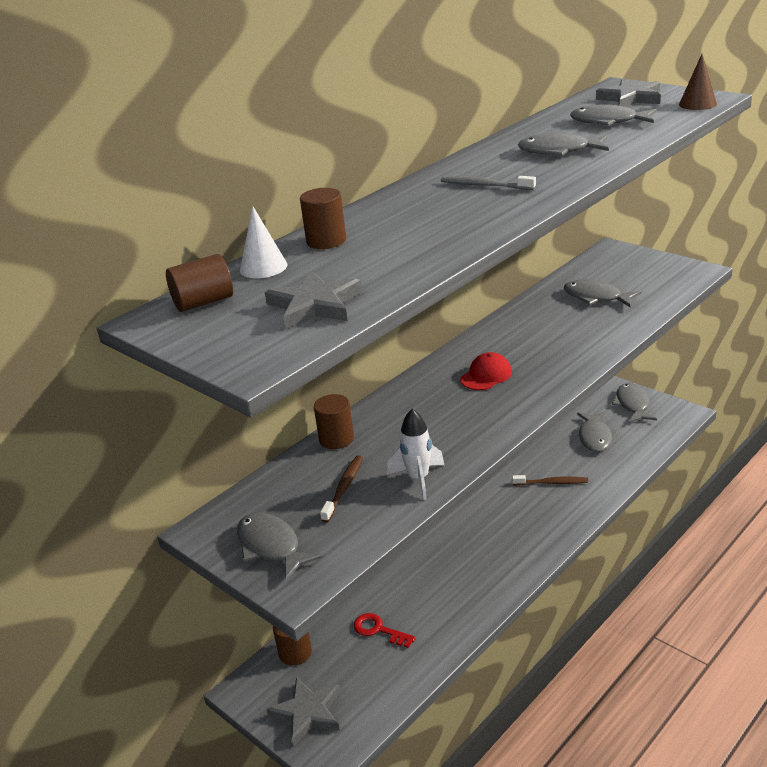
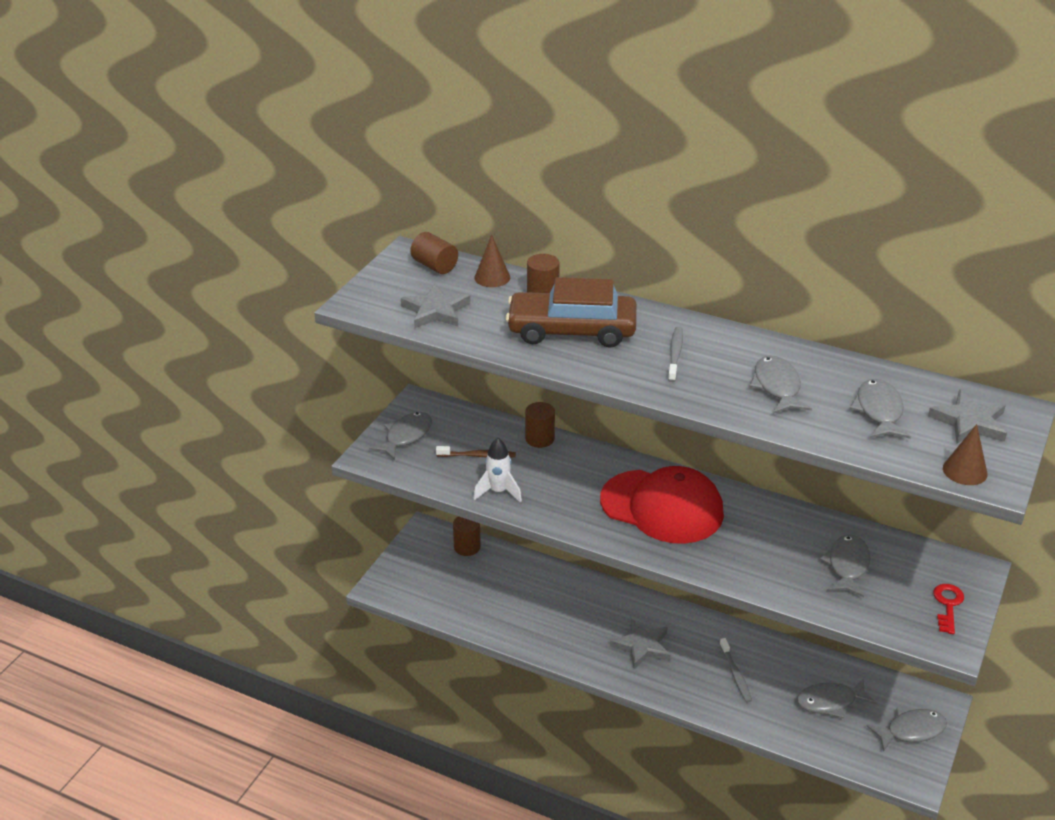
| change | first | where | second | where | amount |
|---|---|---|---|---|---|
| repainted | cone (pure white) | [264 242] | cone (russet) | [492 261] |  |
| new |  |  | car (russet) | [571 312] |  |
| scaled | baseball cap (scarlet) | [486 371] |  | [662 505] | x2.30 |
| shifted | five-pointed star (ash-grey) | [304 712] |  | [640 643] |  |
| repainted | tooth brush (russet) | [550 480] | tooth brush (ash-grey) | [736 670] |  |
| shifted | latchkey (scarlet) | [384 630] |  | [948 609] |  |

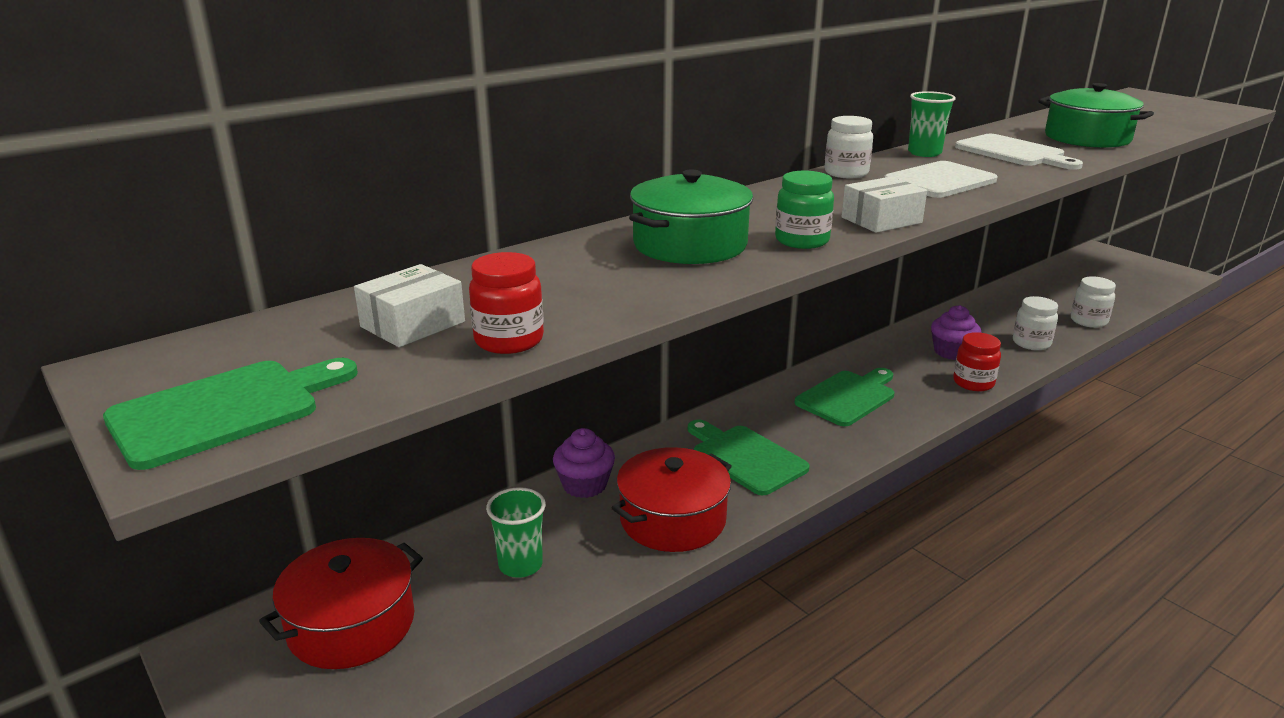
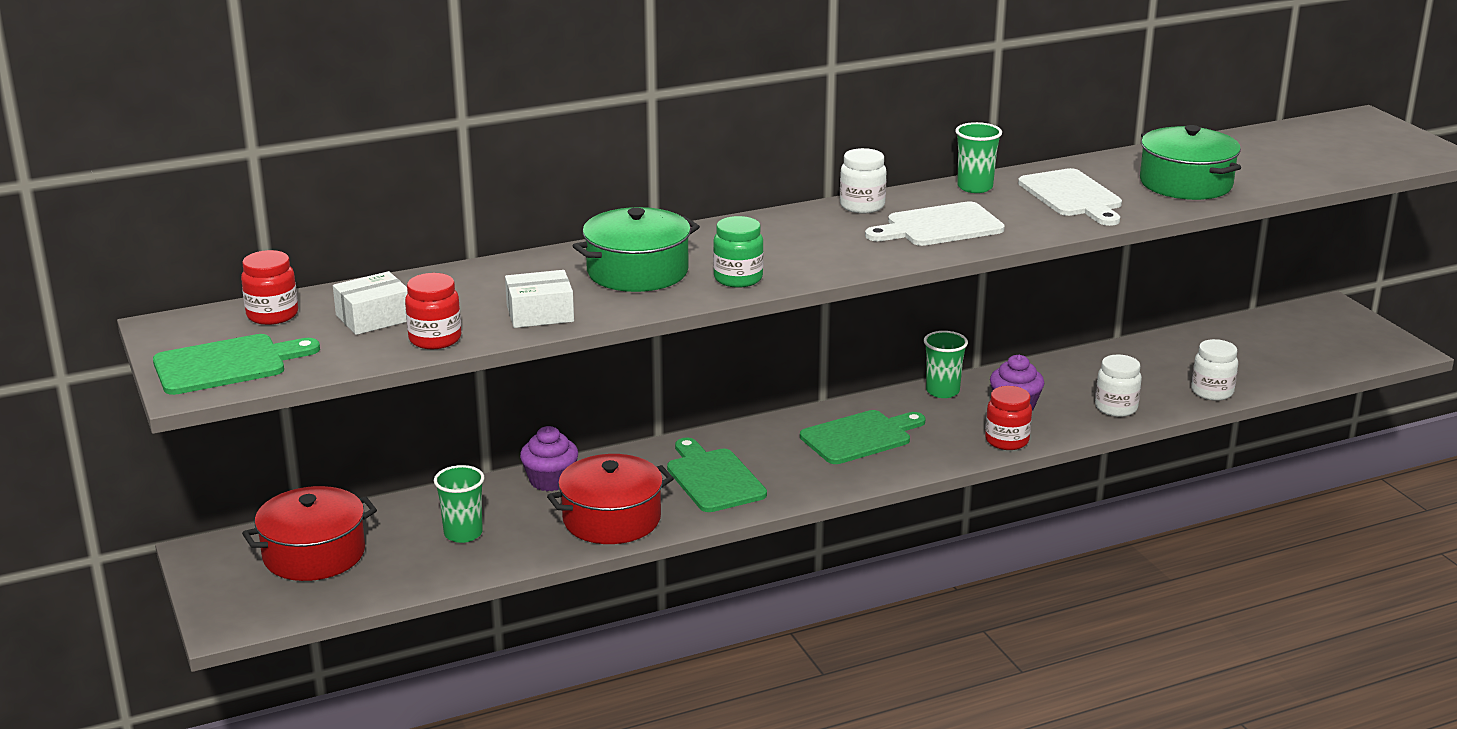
| change | first | where | second | where | amount |
|---|---|---|---|---|---|
| new |  |  | jam jar (scarlet) | [269 287] |  |
| shifted | parcel (pure white) | [884 205] |  | [539 299] |  |
| new |  |  | beaker (green) | [946 364] |  |

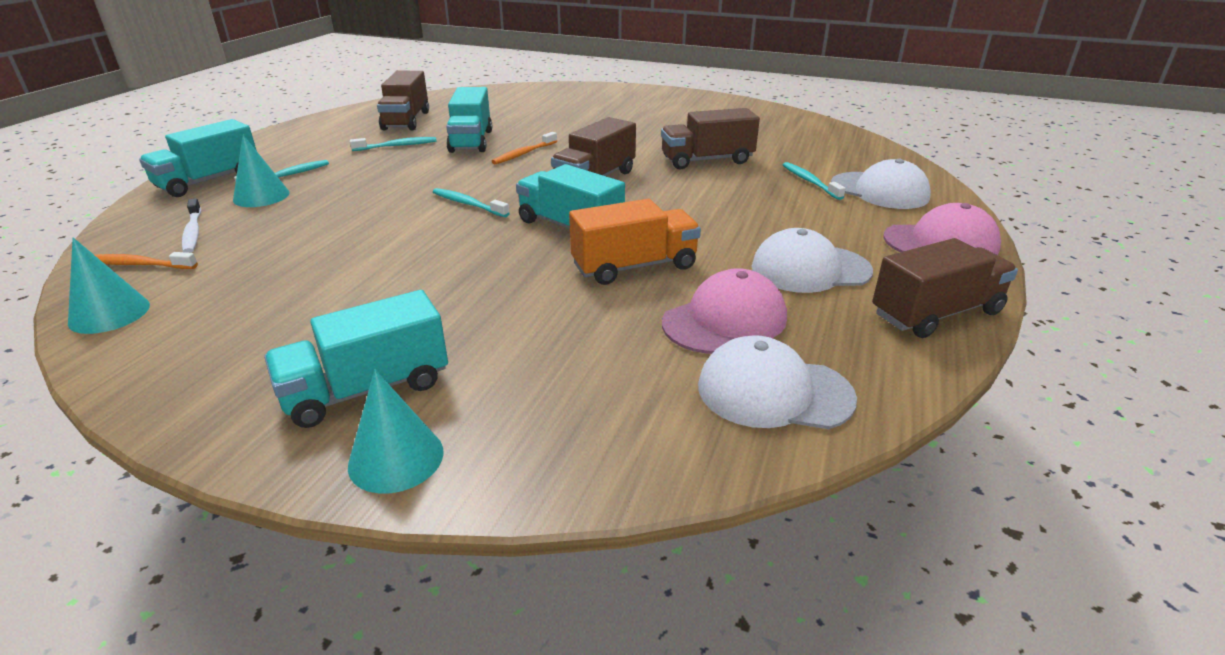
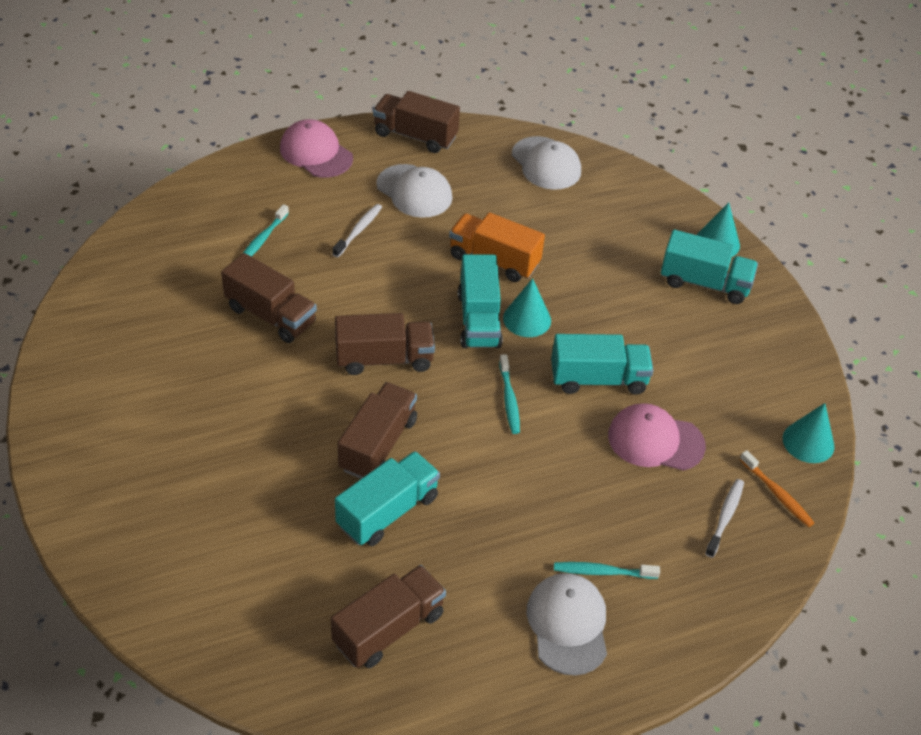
| change | first | where | second | where | amount |
|---|---|---|---|---|---|
| new |  |  | tooth brush (pure white) | [357 231] |  |
| swapped | tooth brush (orange-coloured) | [524 148] | toy truck (russet) | [377 430] |  |
| shifted | cone (turquoise) | [261 171] |  | [527 307] |  |
| shifted | baseball cap (pure white) | [881 184] |  | [567 624] |  |
| shifted | toy truck (turquoise) | [198 158] |  | [602 364] |  |
| shifted | baseball cap (pink) | [724 311] |  | [657 437] |  |
| gone | tooth brush (turquoise) | [393 144] |  |  |  |

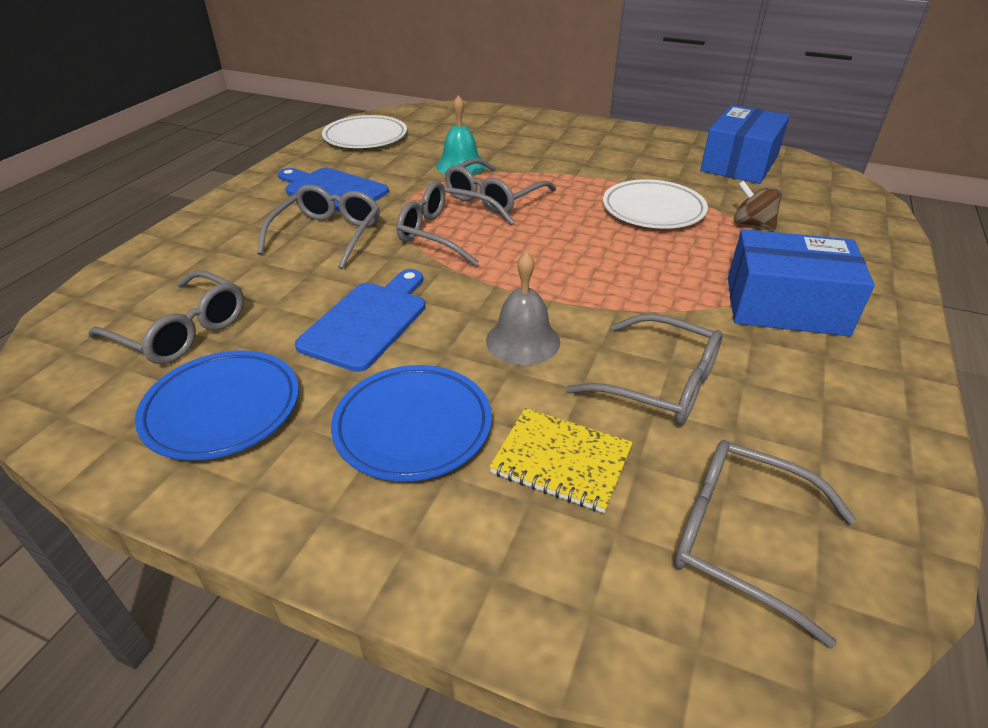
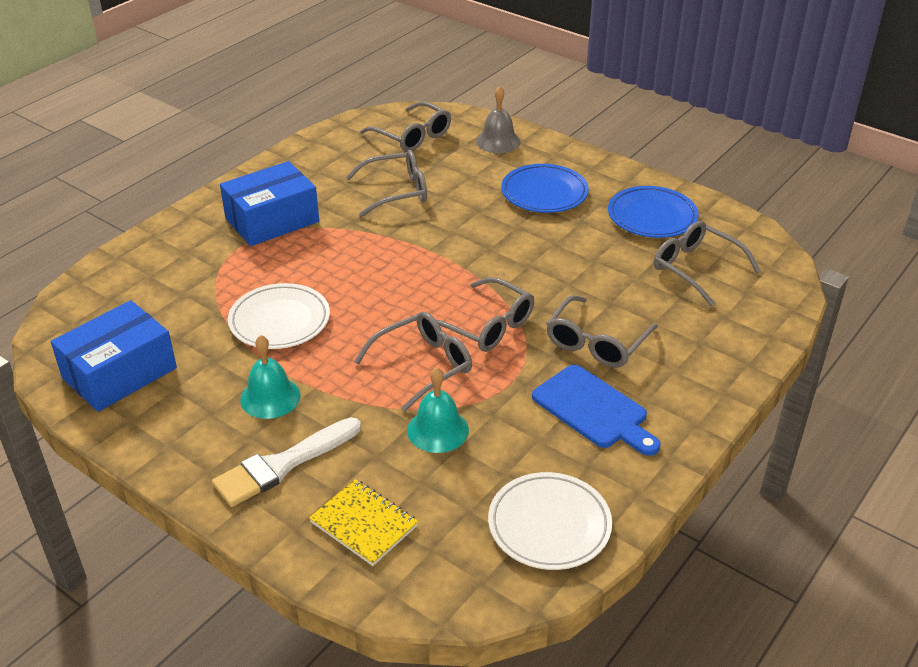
| change | first | where | second | where | amount |
|---|---|---|---|---|---|
| new |  |  | paint brush (pure white) | [286 462] |  |
| rotated | parcel (cobalt) | [801 282] |  | [269 203] | 60 degrees counterclockwise |
| new |  |  | school bell (turquoise) | [270 377] |  |
| shifted | notebook (golden) | [561 460] |  | [364 522] |  |
| rotated | eyeglasses (ash-grey) | [644 369] |  | [386 183] | 120 degrees clockwise |
| shifted | school bell (ash-grey) | [523 308] |  | [498 119] |  |
| gone | bread board (cobalt) | [360 320] |  |  |  |
| gone | toy top (russet) | [758 205] |  |  |  |

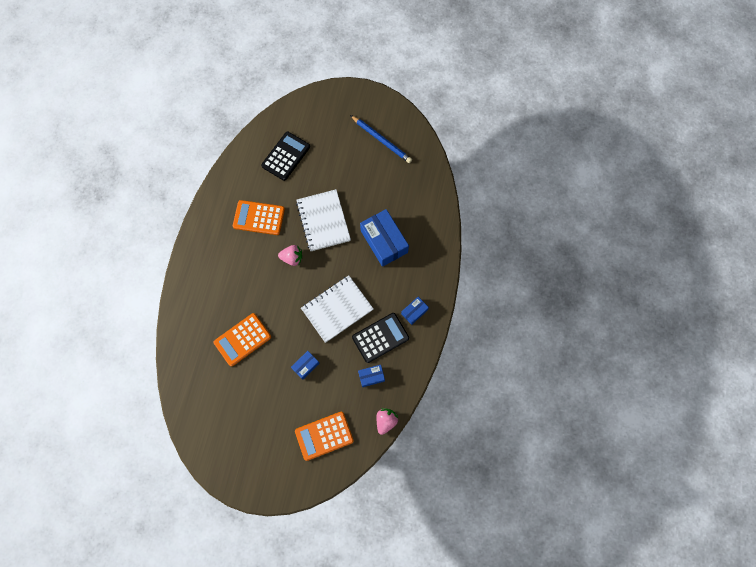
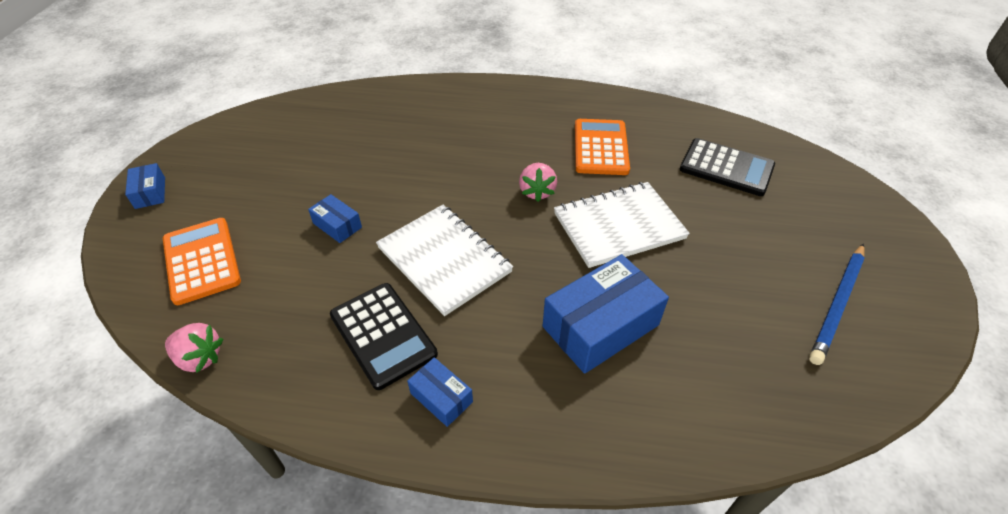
| change | first | where | second | where | amount |
|---|---|---|---|---|---|
| shifted | parcel (cobalt) | [371 376] |  | [145 186] |  |
| gone | pocket calculator (orange-coloured) | [242 339] |  |  |  |

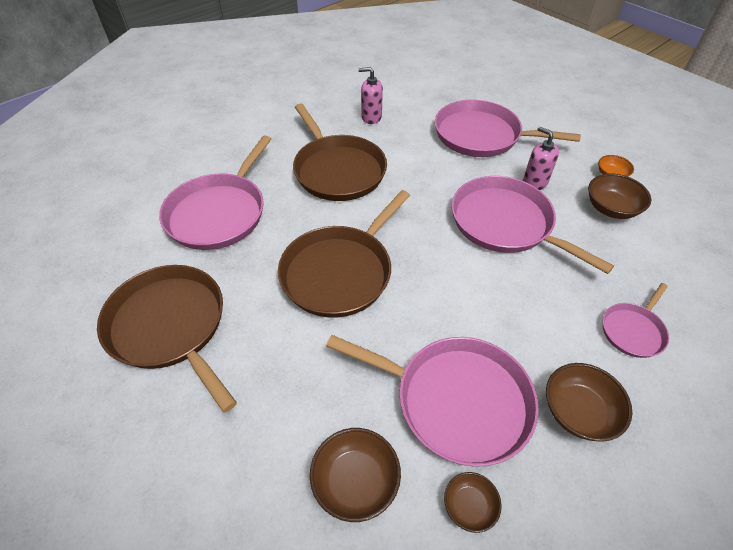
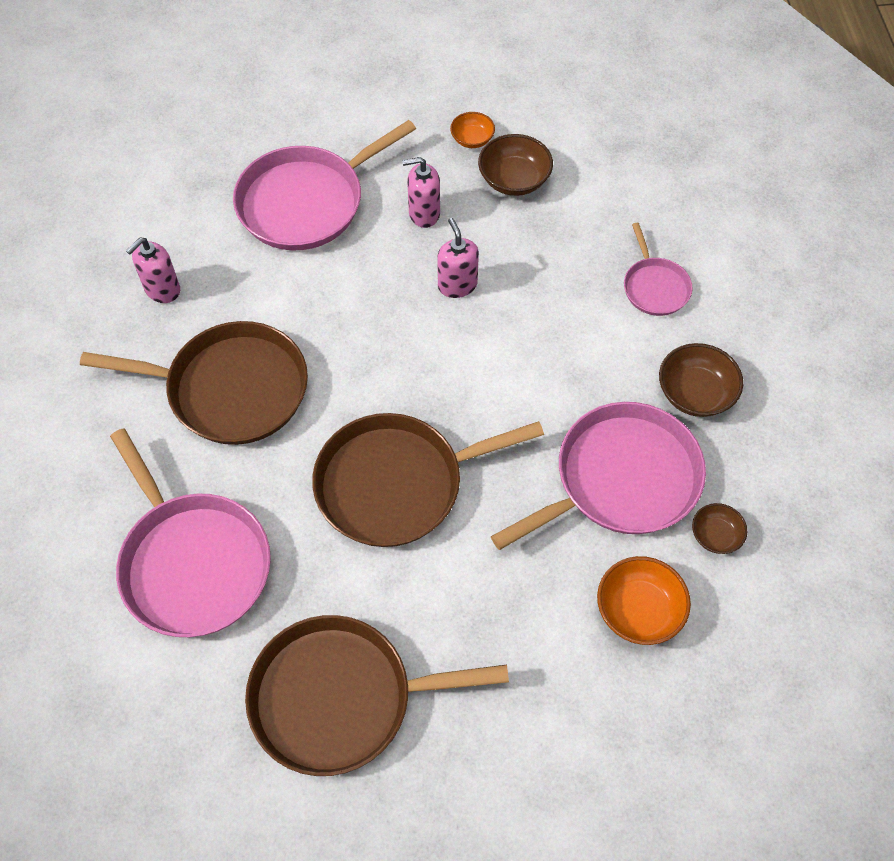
| change | first | where | second | where | amount |
|---|---|---|---|---|---|
| rotated | frying pan (russet) | [344 254] |  | [428 480] | 90 degrees clockwise |
| swapped | frying pan (pink) | [533 225] | soap pump (pink) | [458 258] |  |
| repainted | bowl (russet) | [355 475] | bowl (orange-coloured) | [644 600] |  |

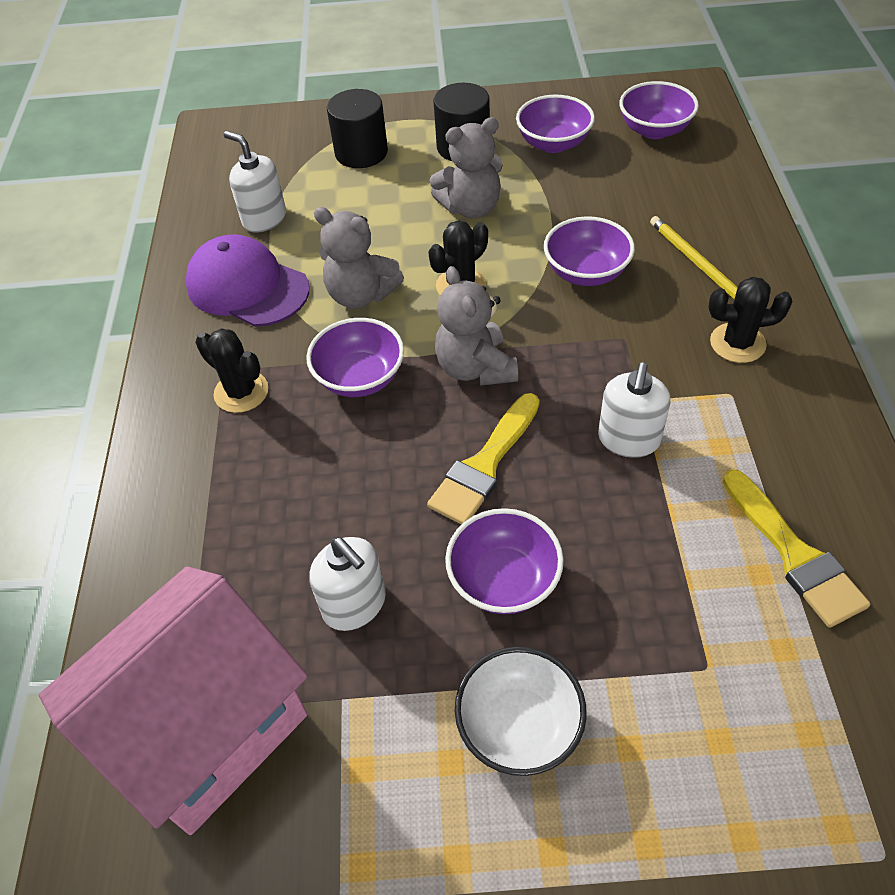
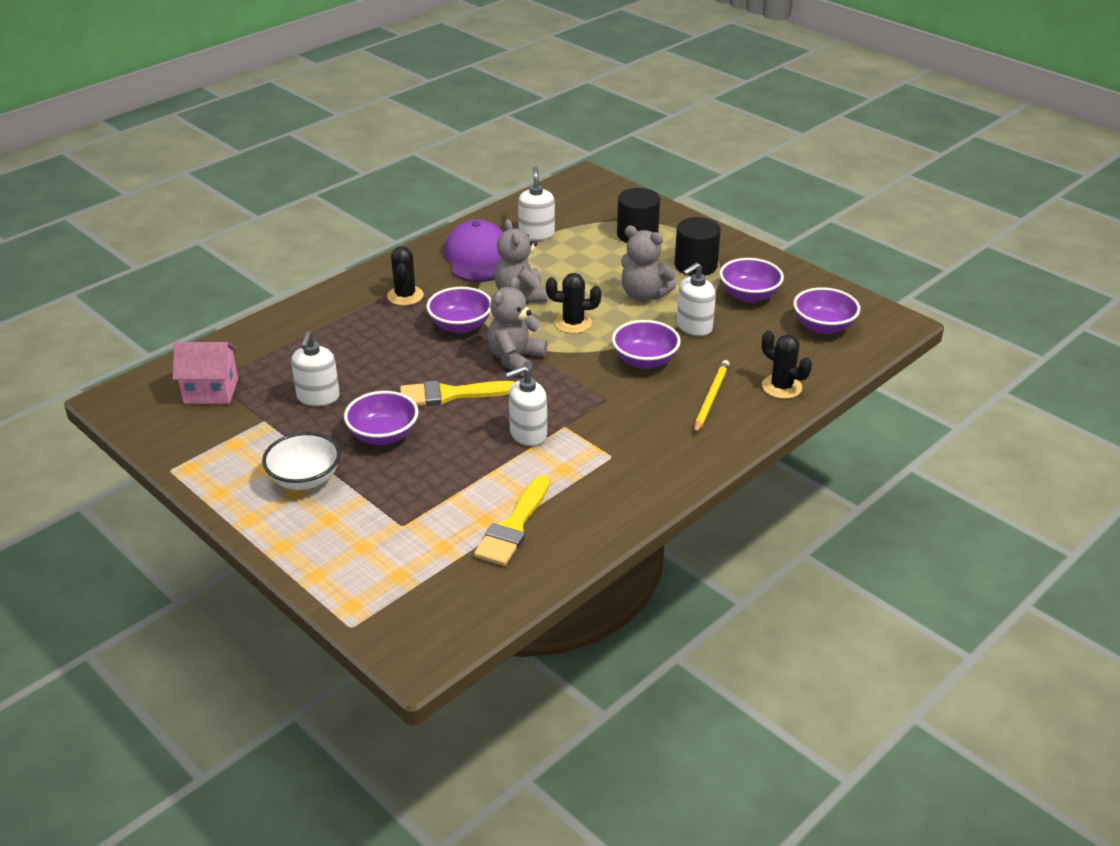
| change | first | where | second | where | amount |
|---|---|---|---|---|---|
| scaled | cottage (pink) | [173 700] |  | [205 373] | x0.54 |
| new |  |  | soap pump (pure white) | [696 299] |  |
| shifted | prickly plant (jet-black) | [750 320] |  | [787 365] |  |

